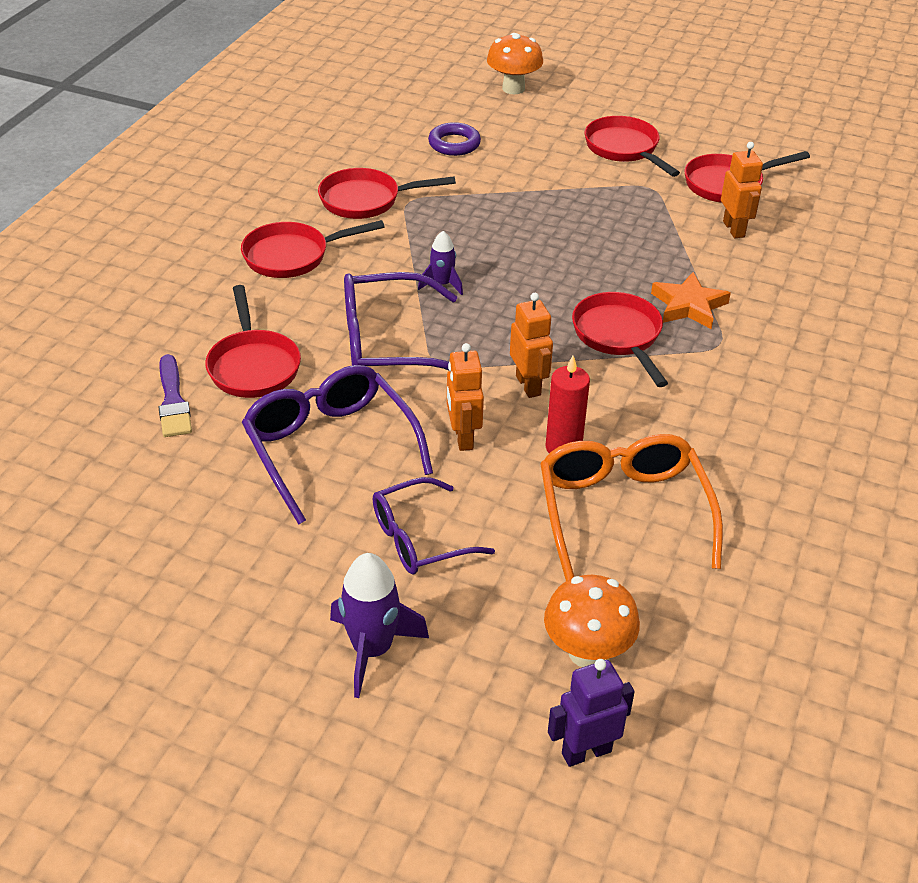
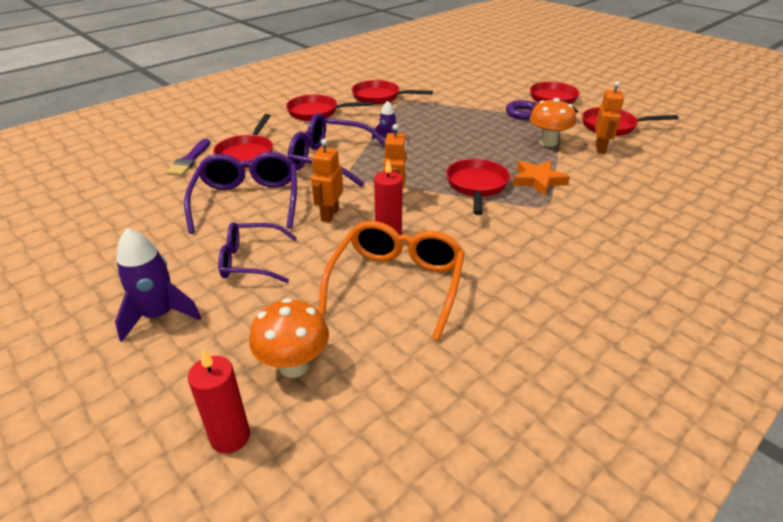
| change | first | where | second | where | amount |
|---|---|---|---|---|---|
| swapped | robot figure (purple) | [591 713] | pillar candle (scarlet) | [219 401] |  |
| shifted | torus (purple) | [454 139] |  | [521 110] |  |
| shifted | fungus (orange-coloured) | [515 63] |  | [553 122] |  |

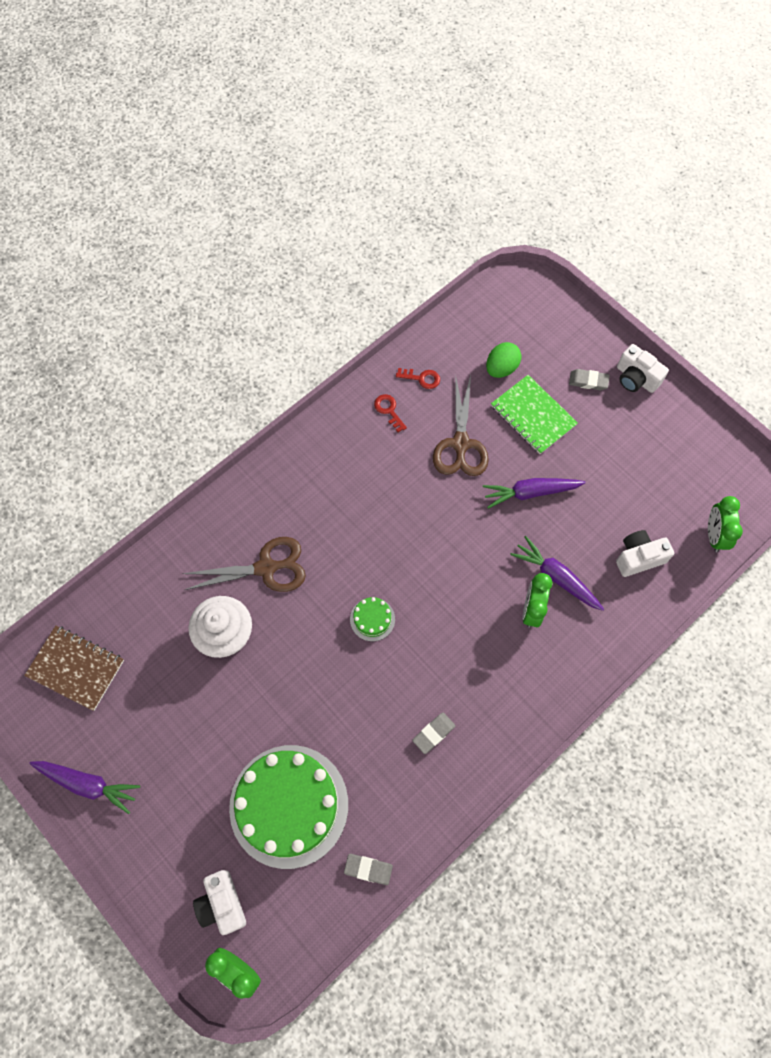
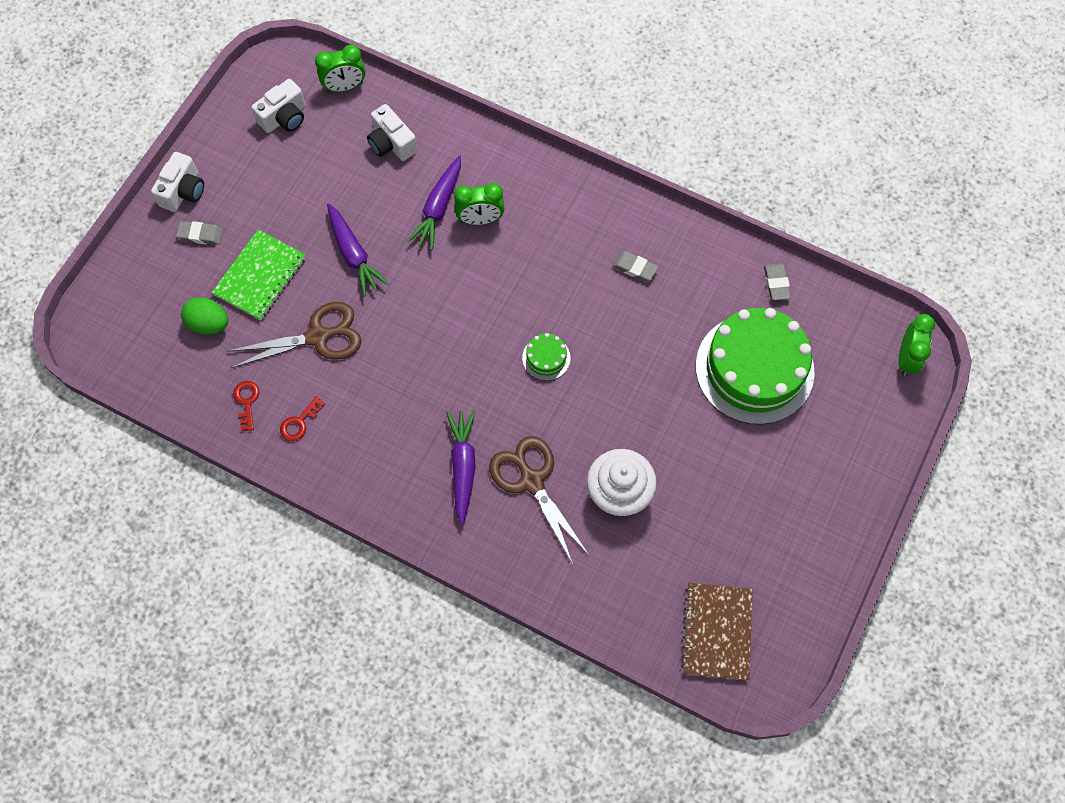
| change | first | where | second | where | amount |
|---|---|---|---|---|---|
| rotated | gum eraser (ash-grey) | [589 379] |  | [199 233] | 75 degrees counterclockwise |
| shifted | camera (pure white) | [219 902] |  | [278 106] |  |
| shifted | root vegetable (purple) | [84 787] |  | [461 467] |  |

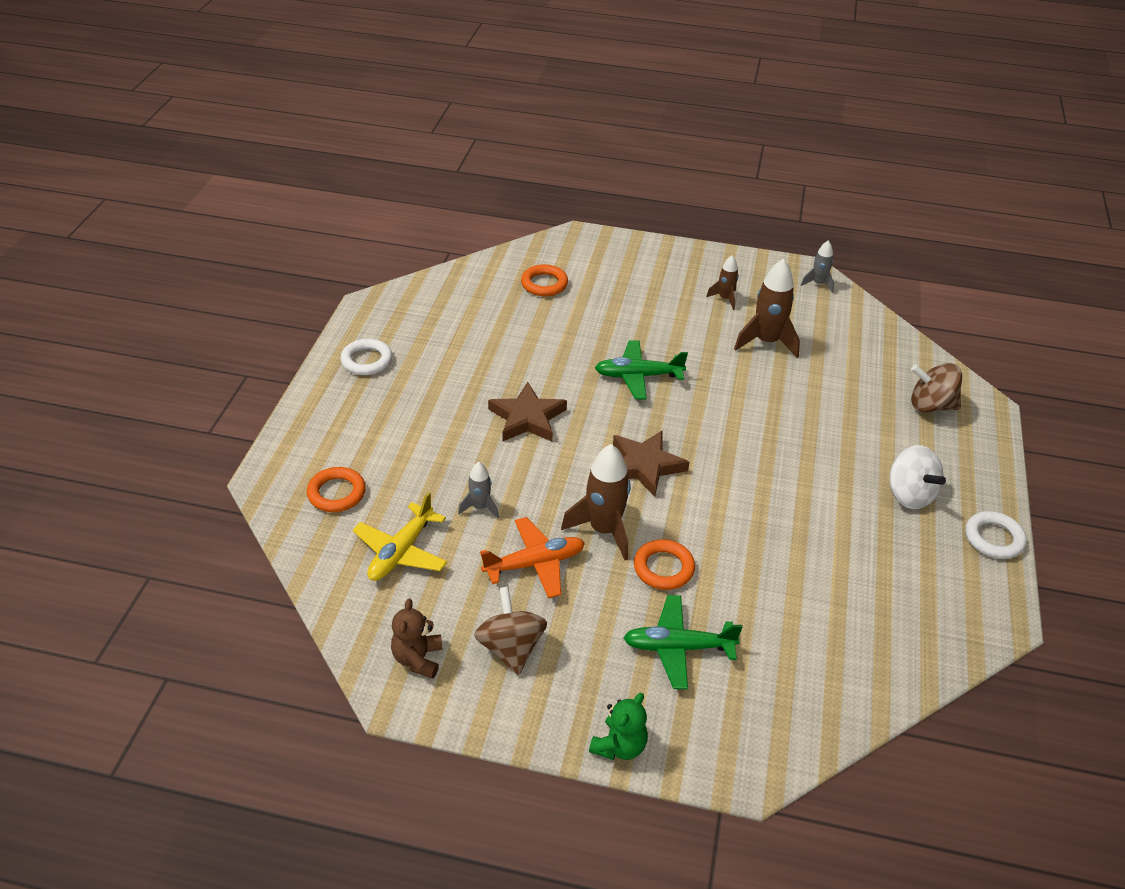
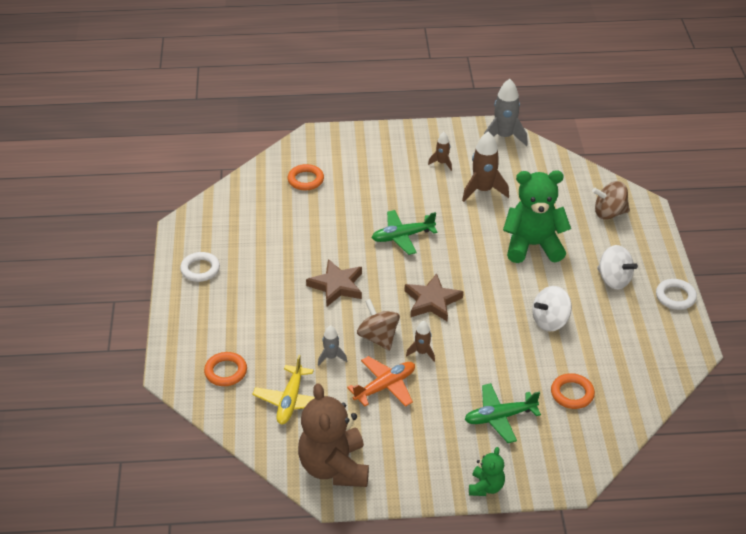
| change | first | where | second | where | amount |
|---|---|---|---|---|---|
| scaled | stuffed bear (russet) | [417 639] |  | [333 435] | x2.02 |
| shifted | toy top (russet) | [510 631] |  | [378 325] |  |
| scaled | rocket (russet) | [596 502] |  | [420 341] | x0.55 |
| scaled | rocket (ash-grey) | [817 267] |  | [506 112] | x1.83 |
| new |  |  | stuffed bear (green) | [537 216] |  |
| new |  |  | toy top (pure white) | [552 308] |  |
| shifted | torus (orange-coloured) | [664 564] |  | [573 391] |  |

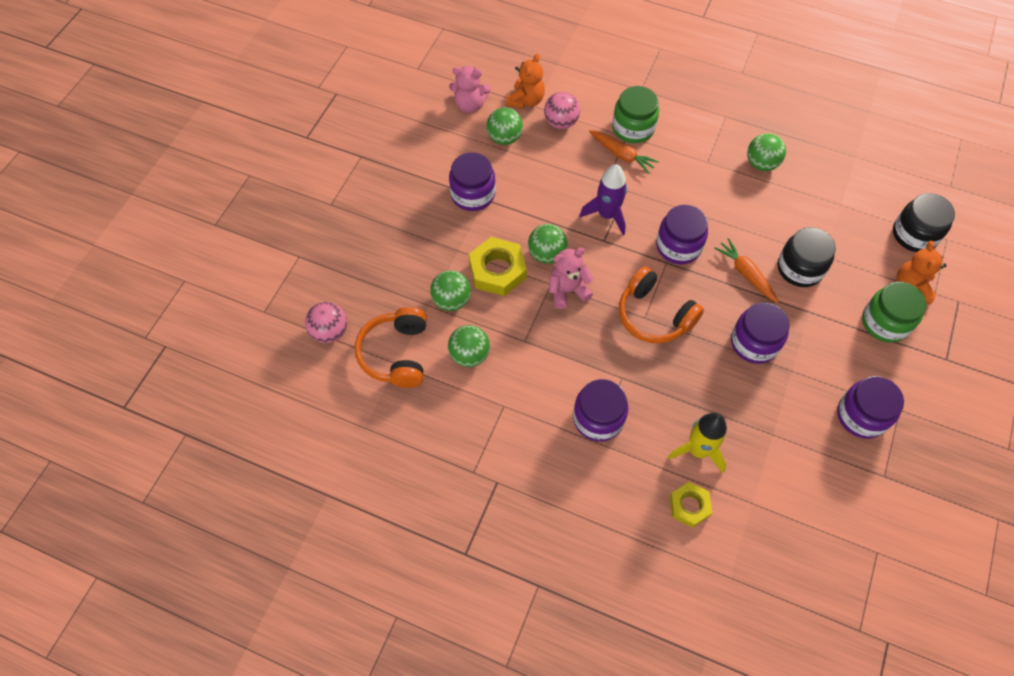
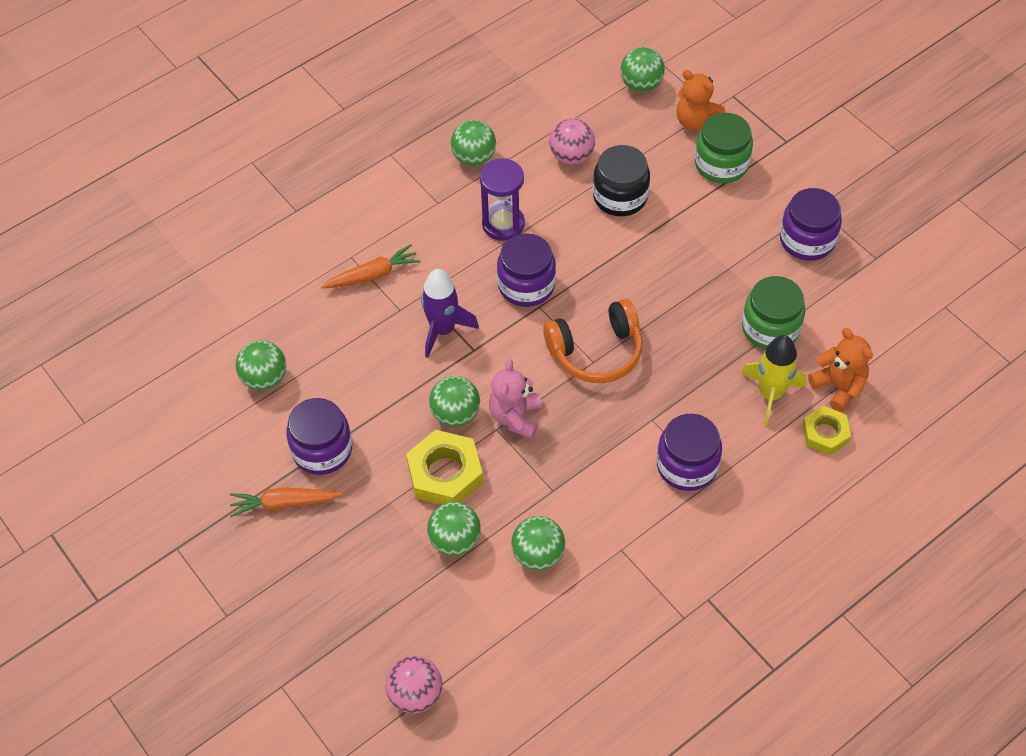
| change | first | where | second | where | amount |
|---|---|---|---|---|---|
| shifted | root vegetable (orange-coloured) | [746 270] |  | [286 502] |  |
| new |  |  | sandglass (purple) | [502 199] |  |
| shifted | sphere (pink) | [562 110] |  | [572 142] |  |
| swapped | jam jar (jet-black) | [924 222] | sphere (green) | [642 69] |  |
| shifted | jam jar (green) | [635 114] |  | [774 313] |  |
| shifted | stuffed bear (orange-coloured) | [525 81] |  | [840 370] |  |
| gone | headphones (orange-coloured) | [391 347] |  |  |  |
| gone | stuffed bear (pink) | [470 89] |  |  |  |
| gone | jam jar (purple) | [760 333] |  |  |  |

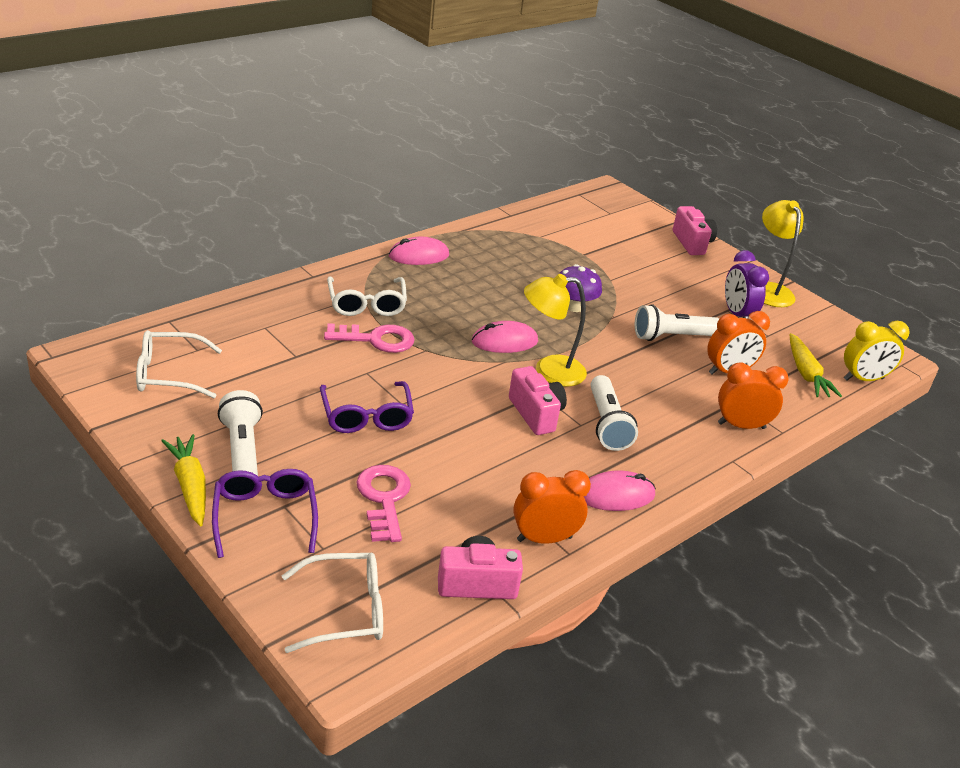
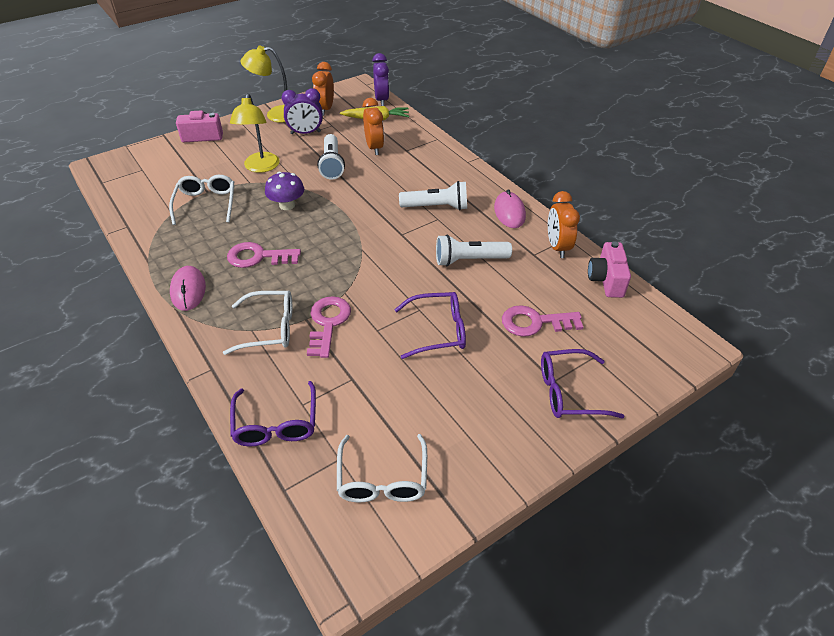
| change | first | where | second | where | amount |
|---|---|---|---|---|---|
| shifted | eyeglasses (pure white) | [332 603] |  | [201 200] |  |
| new |  |  | latchkey (pink) | [264 255] |  |
| shifted | desk lamp (golden) | [555 330] |  | [255 133] |  |
| new |  |  | eyeglasses (purple) | [273 414] |  |
| shifted | alarm clock (orange-coloured) | [753 395] |  | [323 89] |  |
| repainted | alarm clock (golden) | [877 351] | alarm clock (purple) | [380 79] |  |
| shifted | pocket torch (pure white) | [240 433] |  | [474 250] |  |
| gone | root vegetable (golden) | [183 480] |  |  |  |
| gone | PC mouse (pink) | [505 337] |  |  |  |
| gone | camera (pink) | [538 400] |  |  |  |

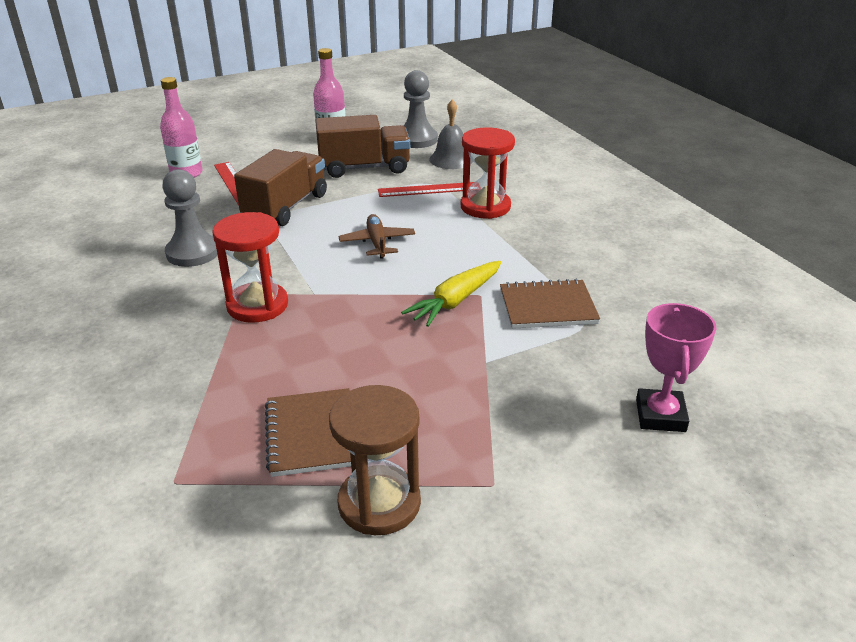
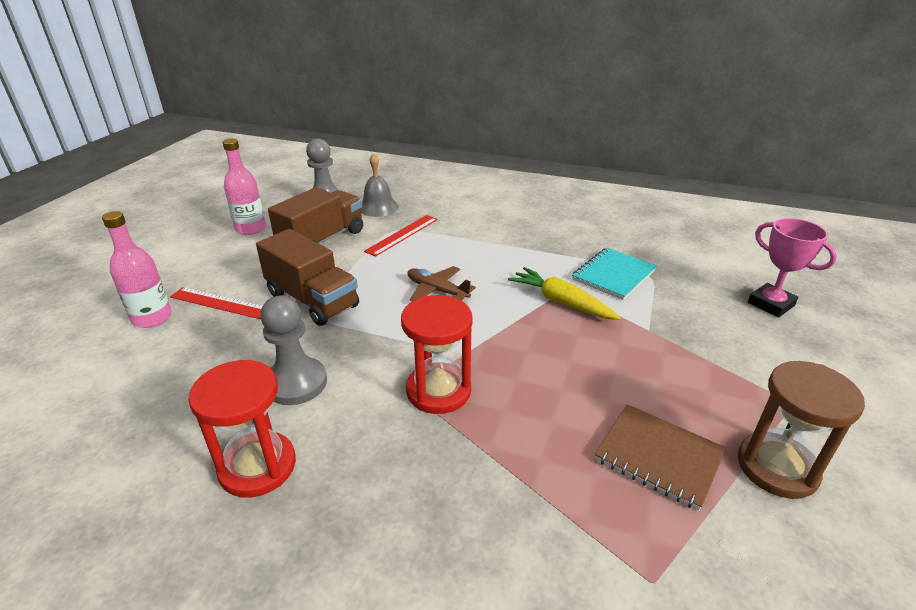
| change | first | where | second | where | amount |
|---|---|---|---|---|---|
| shifted | sandglass (scarlet) | [488 173] |  | [242 429] |  |
| rotated | toy truck (russet) | [280 187] |  | [307 277] | 150 degrees clockwise |
| rotated | root vegetable (golden) | [451 294] |  | [564 293] | 135 degrees clockwise |
| repainted | notebook (russet) | [550 304] | notebook (turquoise) | [614 274] |  |

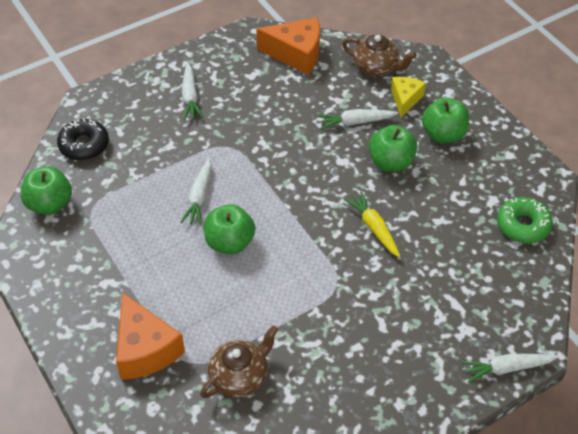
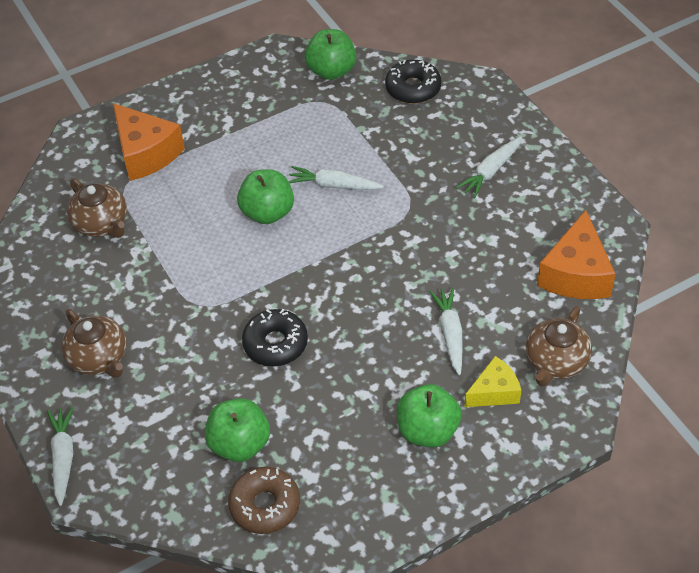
| change | first | where | second | where | amount |
|---|---|---|---|---|---|
| new |  |  | china teapot (russet) | [94 343] |  |
| rotated | cheese (orange-coloured) | [150 336] |  | [149 142] | 105 degrees counterclockwise |
| shifted | toy apple (green) | [393 148] |  | [237 430] |  |
| repainted | doughnut (green) | [525 220] | doughnut (russet) | [264 500] |  |
| swapped | root vegetable (golden) | [372 224] | doughnut (jet-black) | [275 337] |  |
| rotated | root vegetable (pure white) | [192 91] |  | [489 167] | 45 degrees counterclockwise |
| rotated | cheese (golden) | [408 97] |  | [492 381] | 45 degrees counterclockwise |

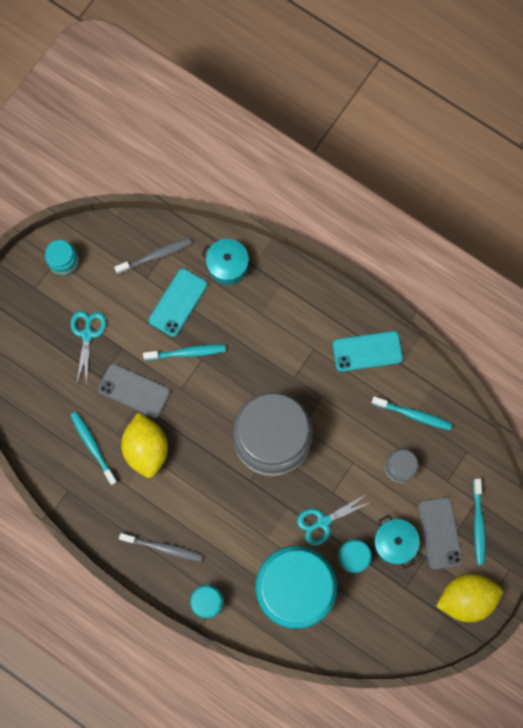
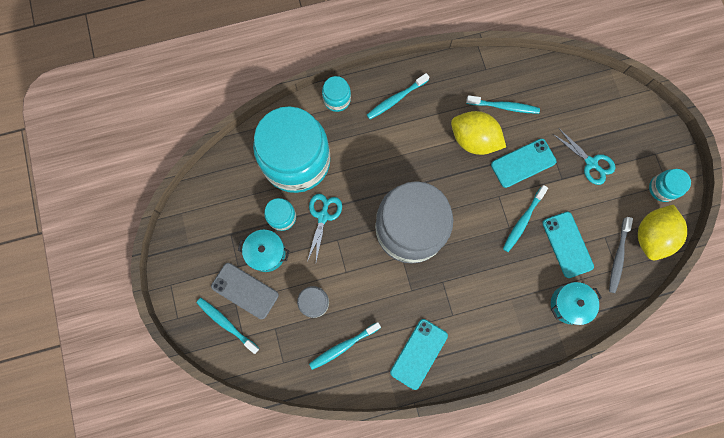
| change | first | where | second | where | amount |
|---|---|---|---|---|---|
| repainted | tooth brush (ash-grey) | [161 547] | tooth brush (turquoise) | [398 96] |  |
| repainted | phone (ash-grey) | [134 390] | phone (turquoise) | [523 163] |  |
| shifted | lemon (golden) | [469 598] |  | [662 232] |  |

